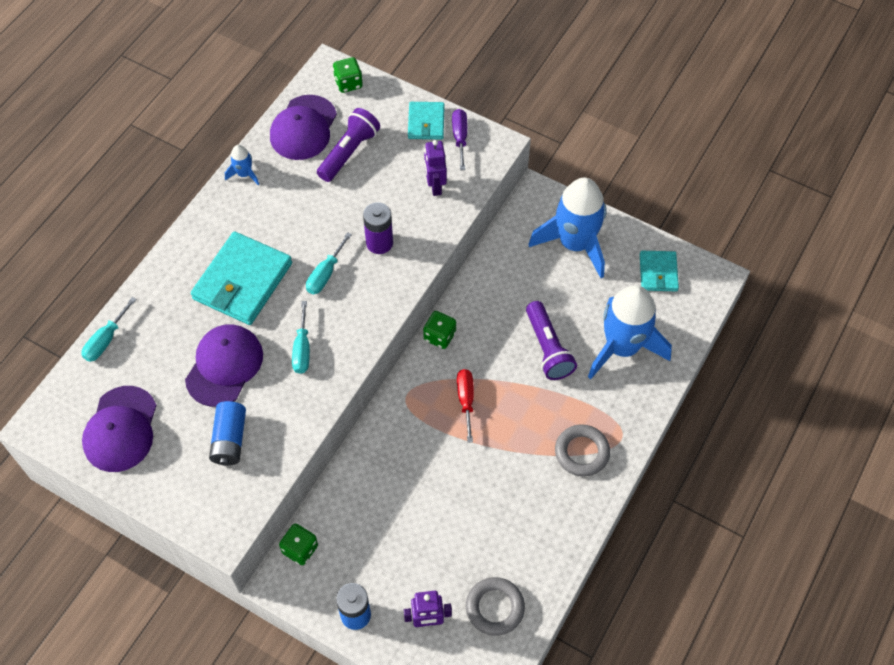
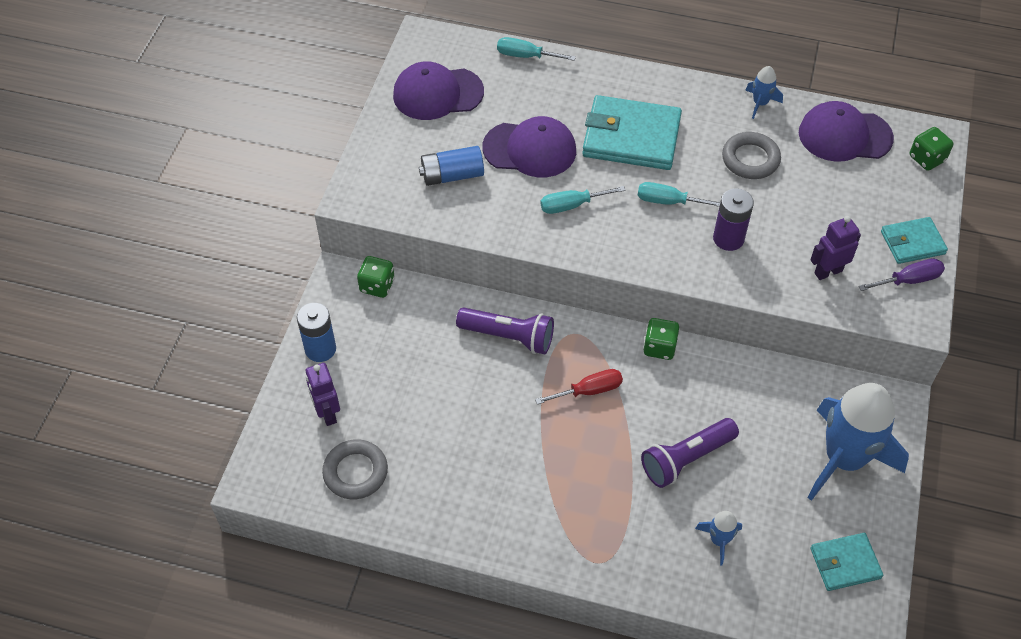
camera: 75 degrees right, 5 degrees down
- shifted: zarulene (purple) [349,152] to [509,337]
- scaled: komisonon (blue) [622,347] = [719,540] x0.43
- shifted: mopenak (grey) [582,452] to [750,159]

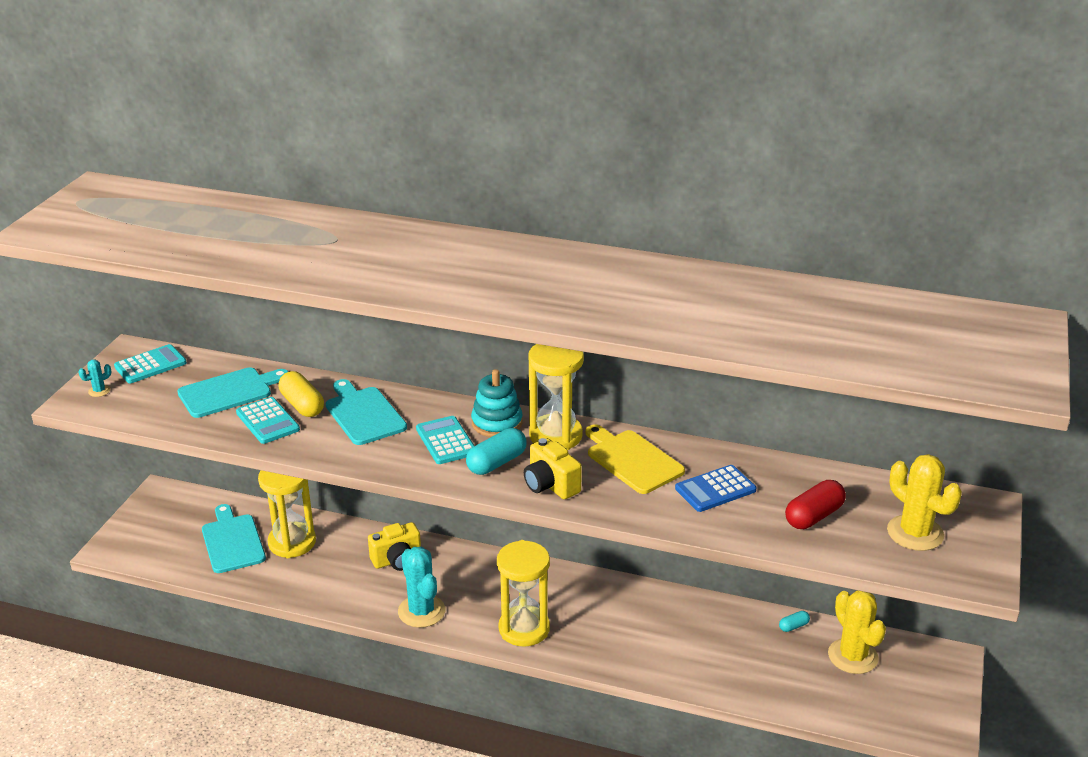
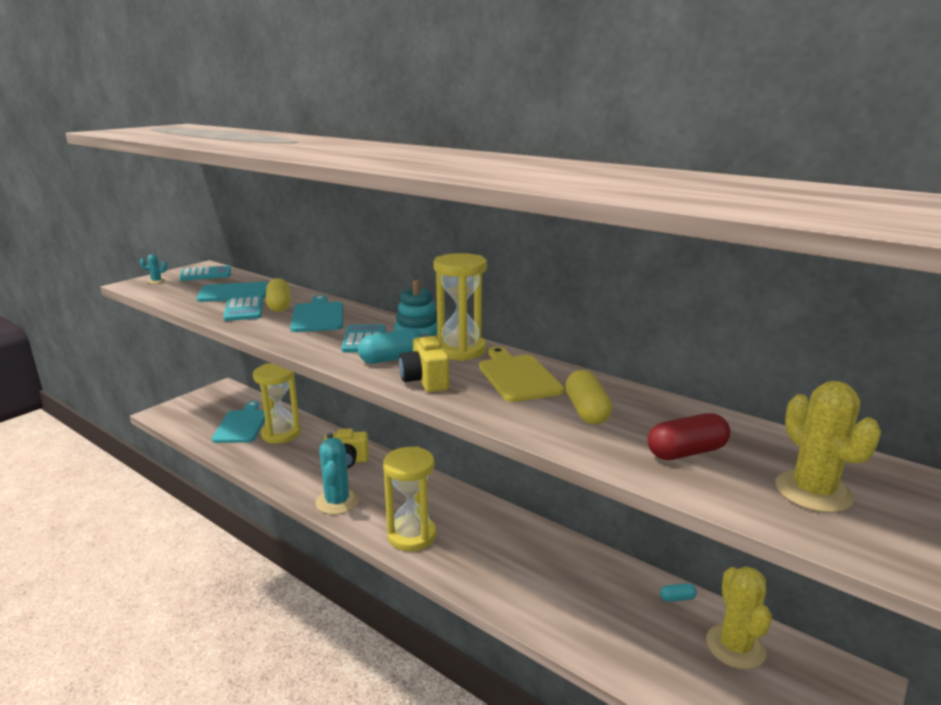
camera: 20 degrees right, 10 degrees down
- swapped: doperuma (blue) [715,489] to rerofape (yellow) [586,411]

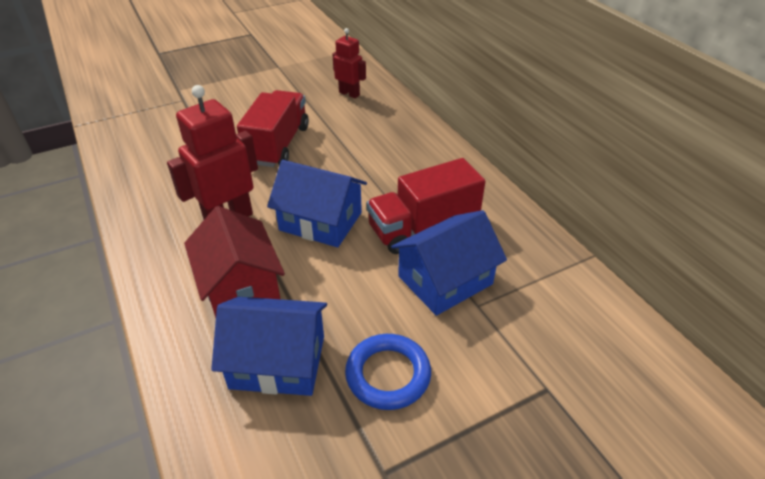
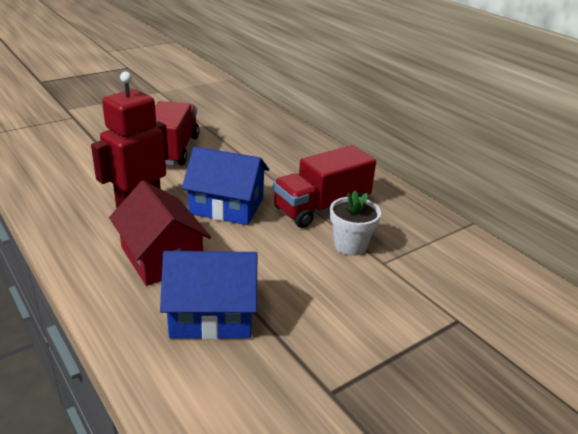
camera: 10 degrees left, 10 degrees down
- swapped: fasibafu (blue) [445,280] to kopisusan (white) [350,245]
- gone: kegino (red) [349,94]
- gone: mopenak (blue) [388,374]

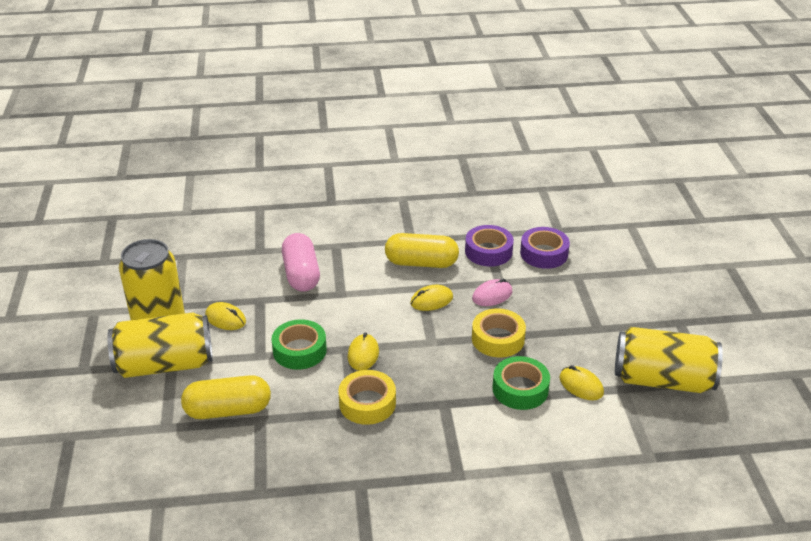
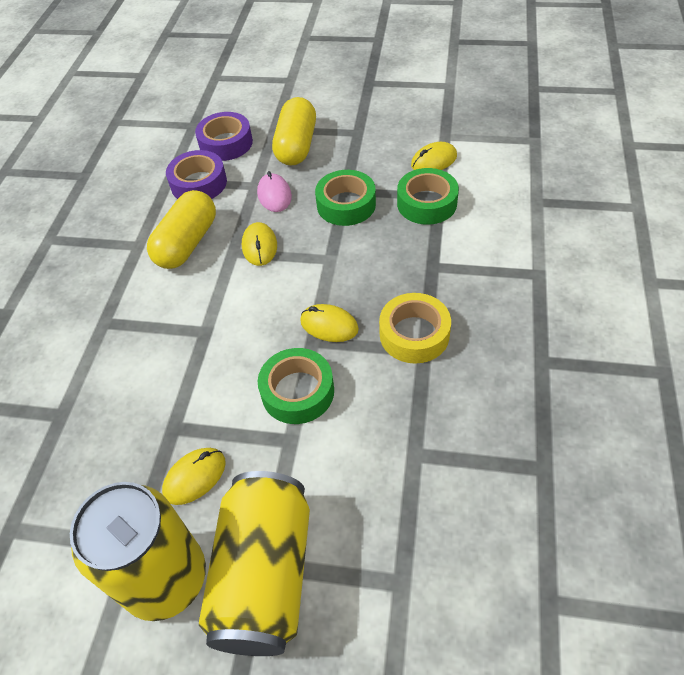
camera: 70 degrees left, 15 degrees up
- shifted: rerofape (yellow) [228,410] to [296,146]
- repainted: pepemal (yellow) [498,339] to pepemal (green) [346,204]
- gone: rerofape (pink) [301,274]
- gone: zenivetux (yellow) [662,380]

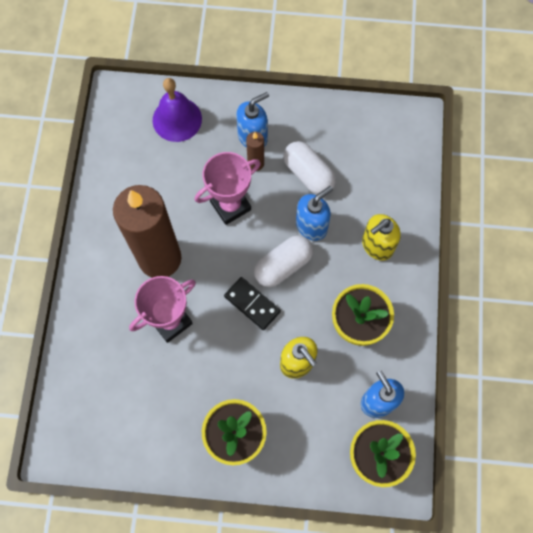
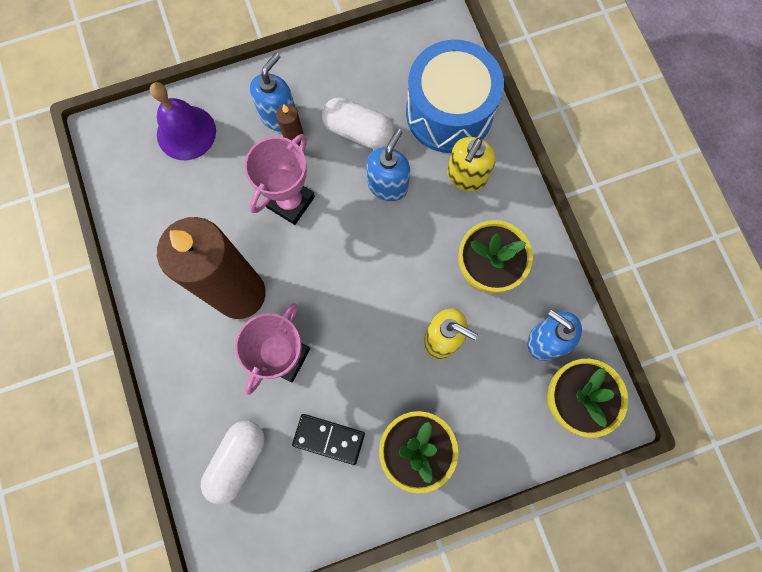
camera: 25 degrees left, 5 degrees up
- shifted: rerofape (white) [283,265] to [237,460]
- shifted: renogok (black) [252,304] to [329,439]
- new: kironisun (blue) [449,112]

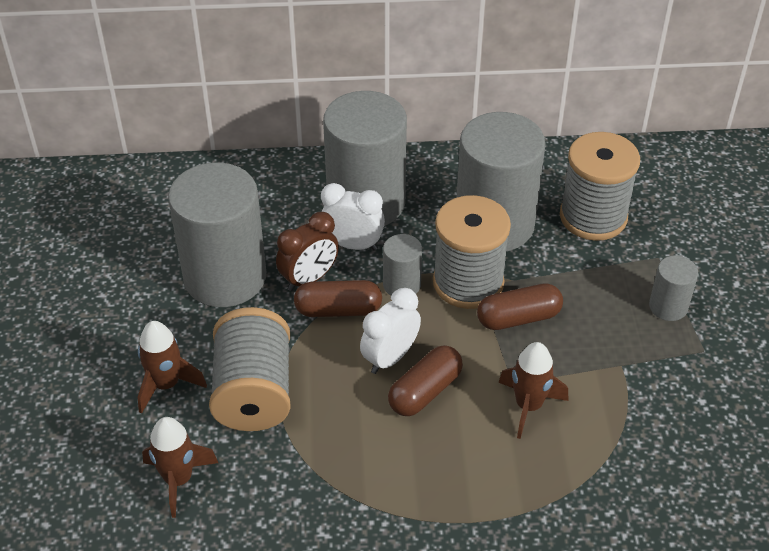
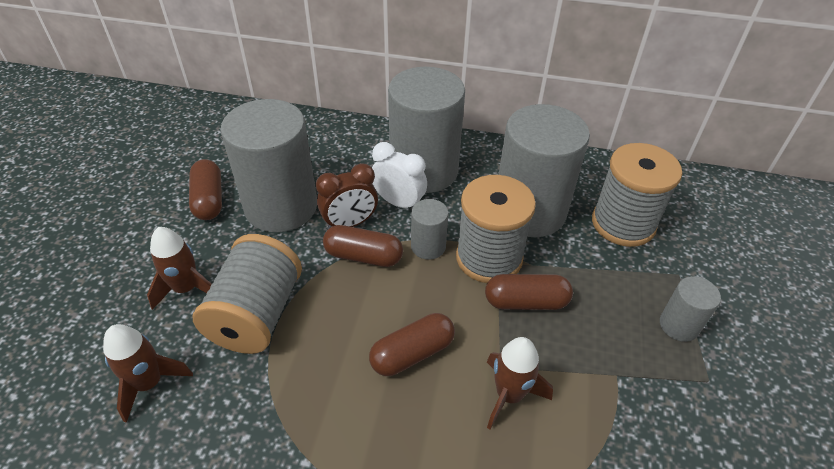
camera: 15 degrees right, 0 degrees up
- new: rerofape (brown) [209,199]
- gone: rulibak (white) [390,358]

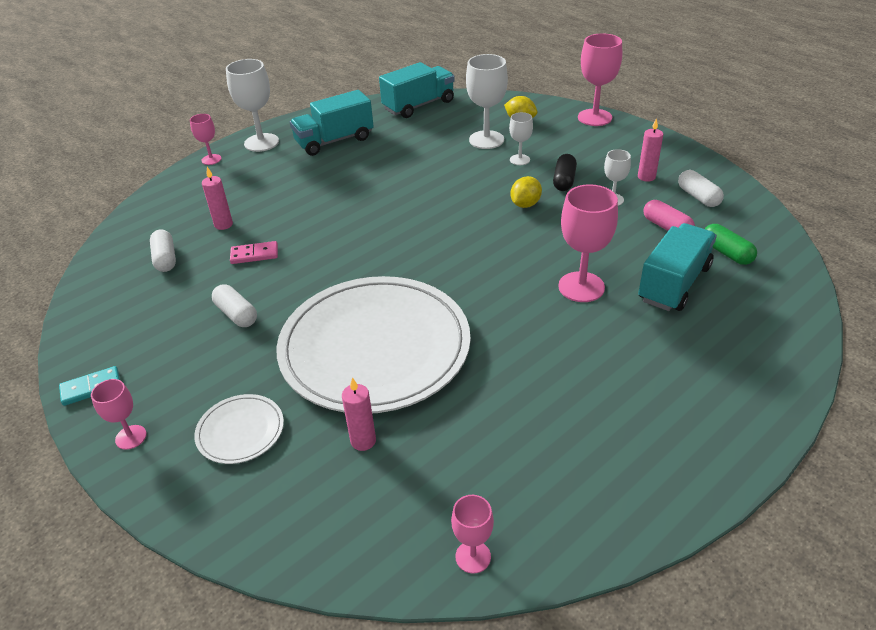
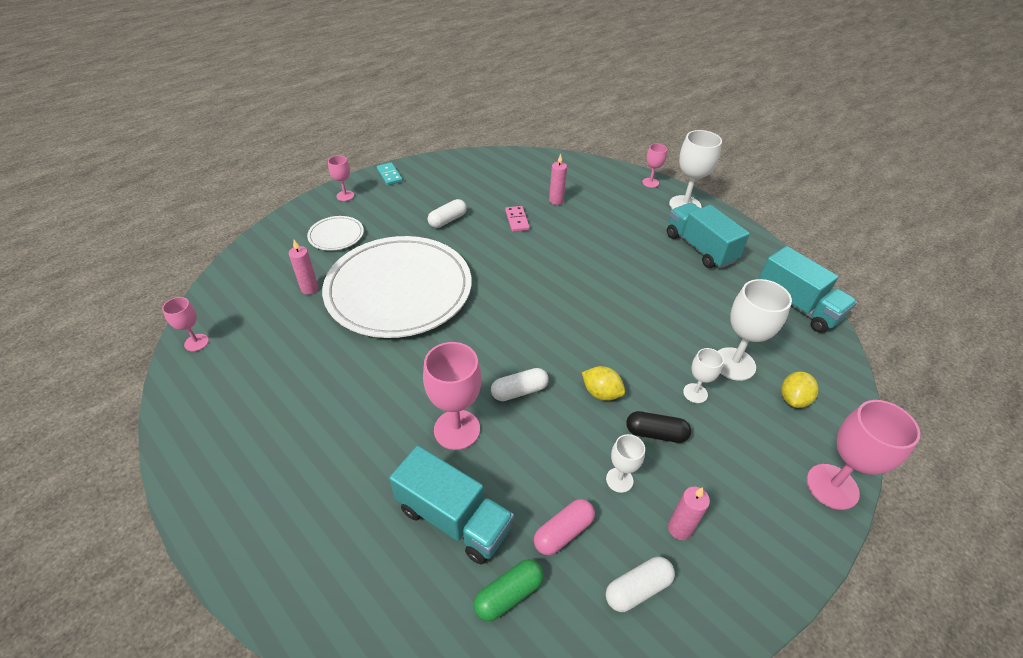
camera: 85 degrees right, 5 degrees up
- shifted: rerofape (white) [165,259] to [519,391]

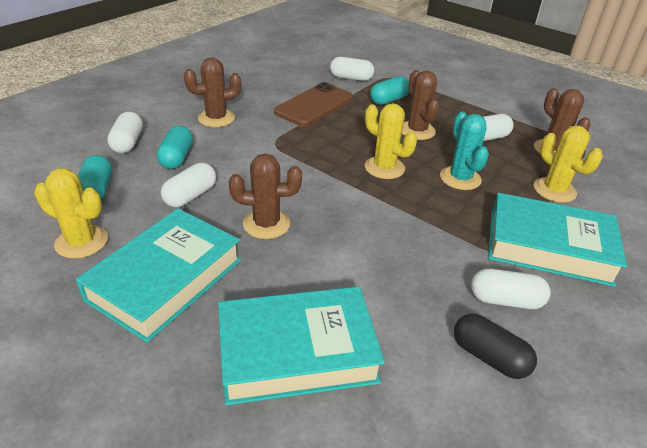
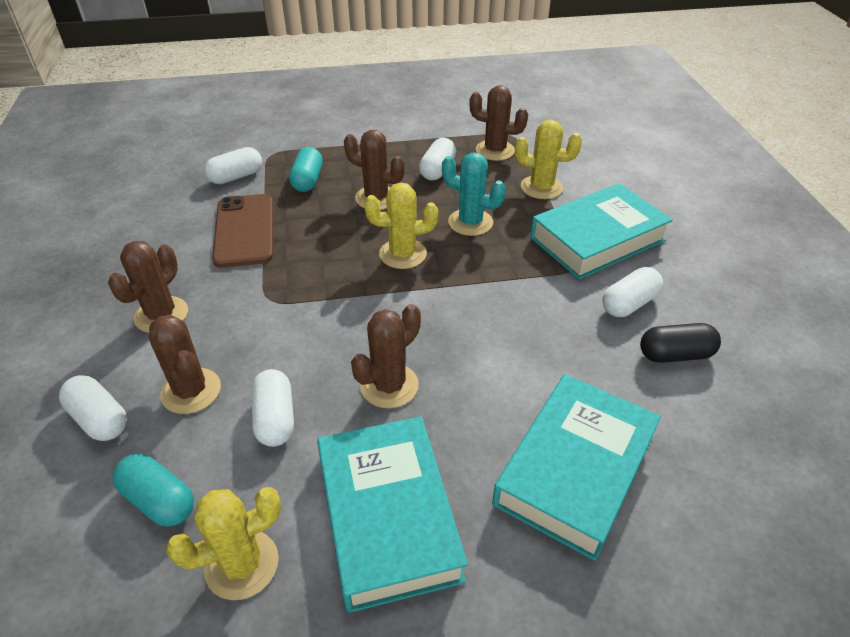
camera: 45 degrees left, 5 degrees up
- swapped: rerofape (turquoise) [177,158] to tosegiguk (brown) [191,391]

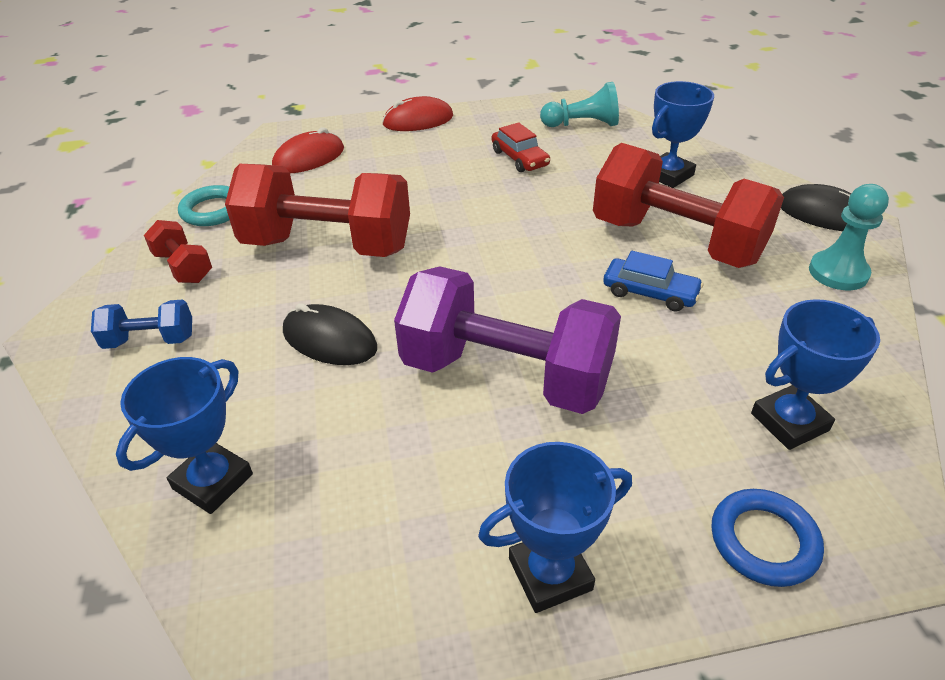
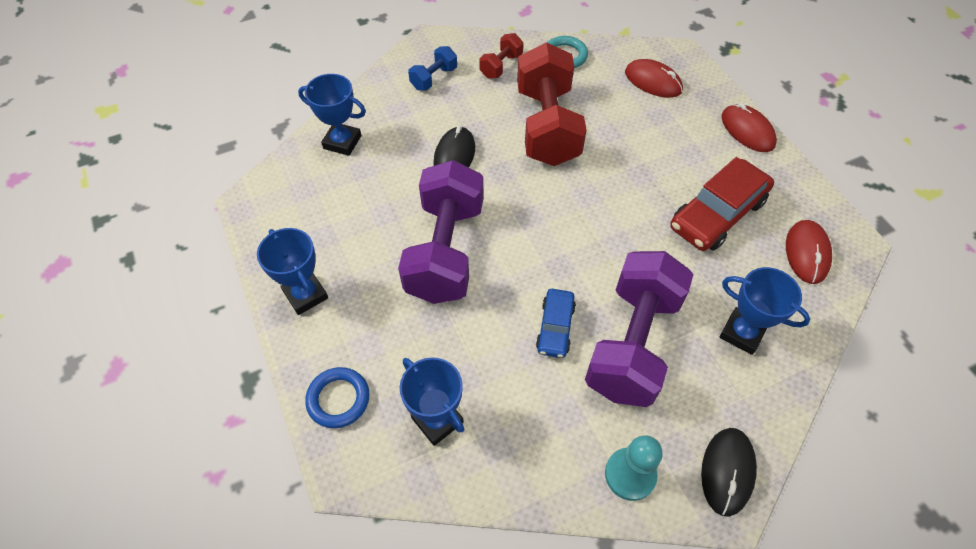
camera: 75 degrees right, 15 degrees up
- rotated: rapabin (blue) [150,340] = [434,78] 60 degrees clockwise
- repainted: rapabin (red) [676,241] to rapabin (purple) [632,343]
- scaled: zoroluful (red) [520,158] = [717,214] x1.77
- swapped: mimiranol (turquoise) [582,124] to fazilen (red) [807,253]

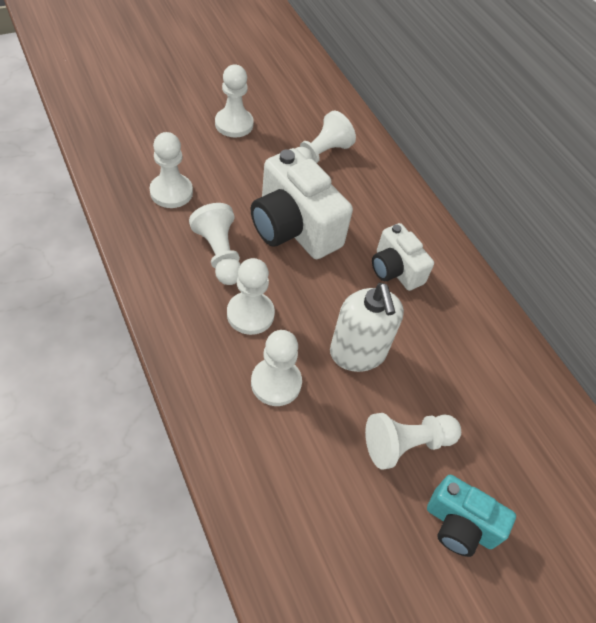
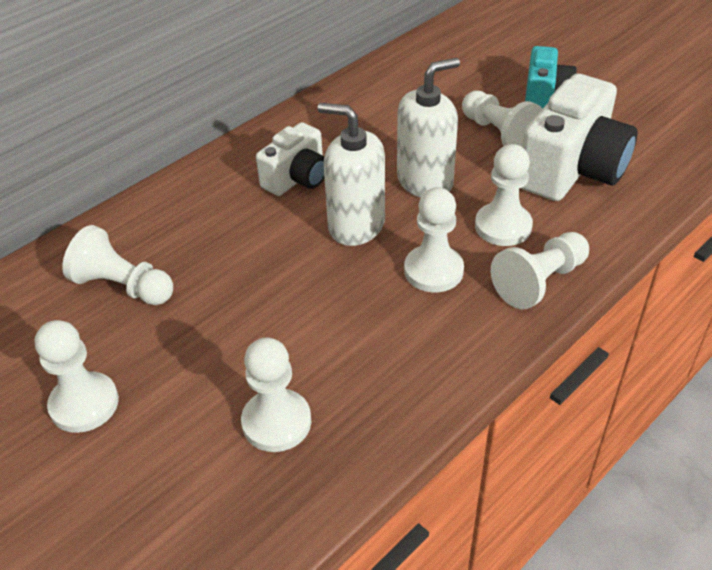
camera: 100 degrees left, 10 degrees down
- new: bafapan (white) [356,225]
- shifted: mimiranol (white) [219,254] to [539,282]
- shifted: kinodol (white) [294,228] to [572,170]

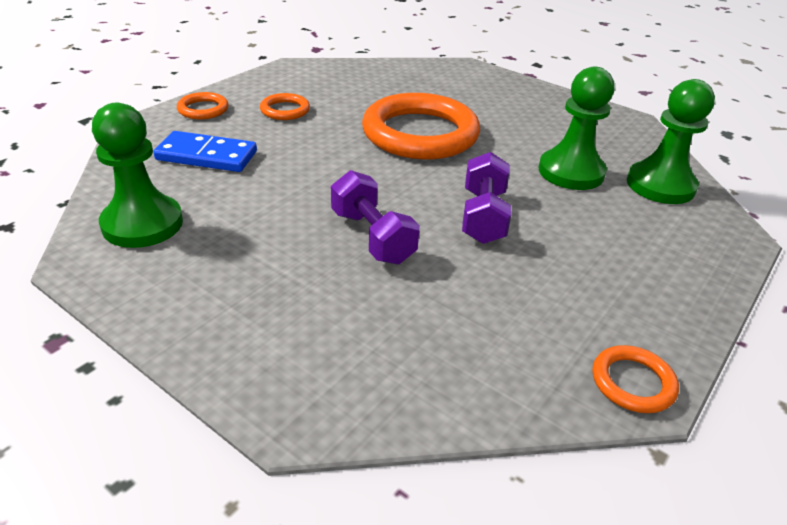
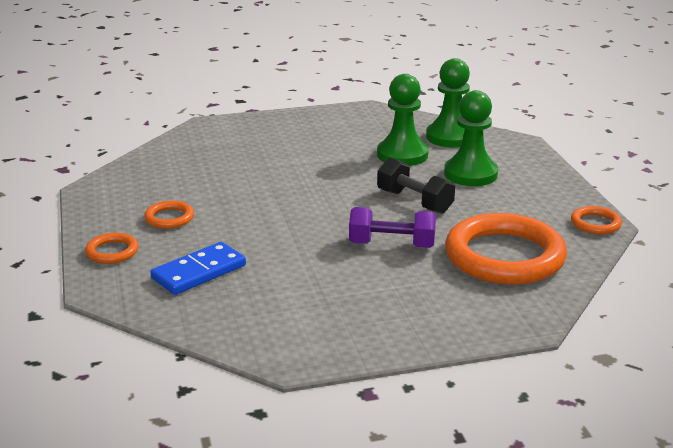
camera: 50 degrees left, 10 degrees down
- repainted: rapabin (purple) [483,216] to rapabin (black) [414,202]
- shifted: mimiranol (green) [142,224] to [470,174]
- shifted: mopenak (orange) [420,134] to [504,256]

